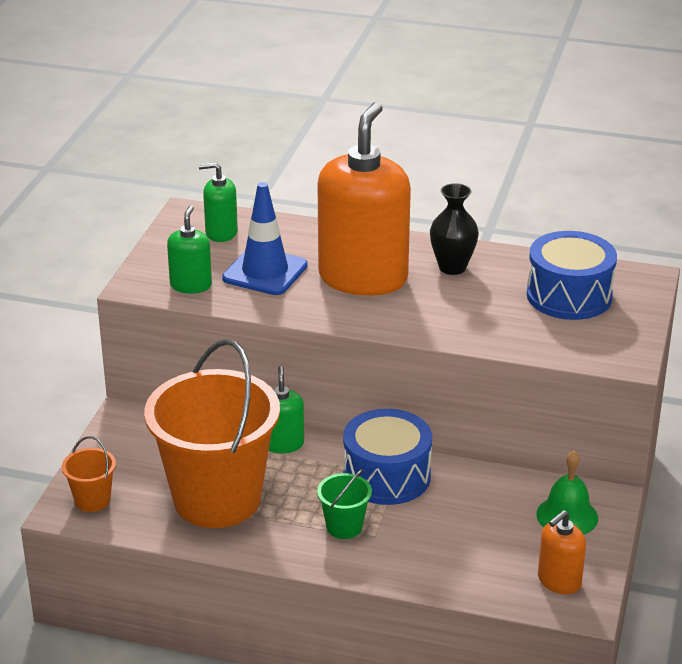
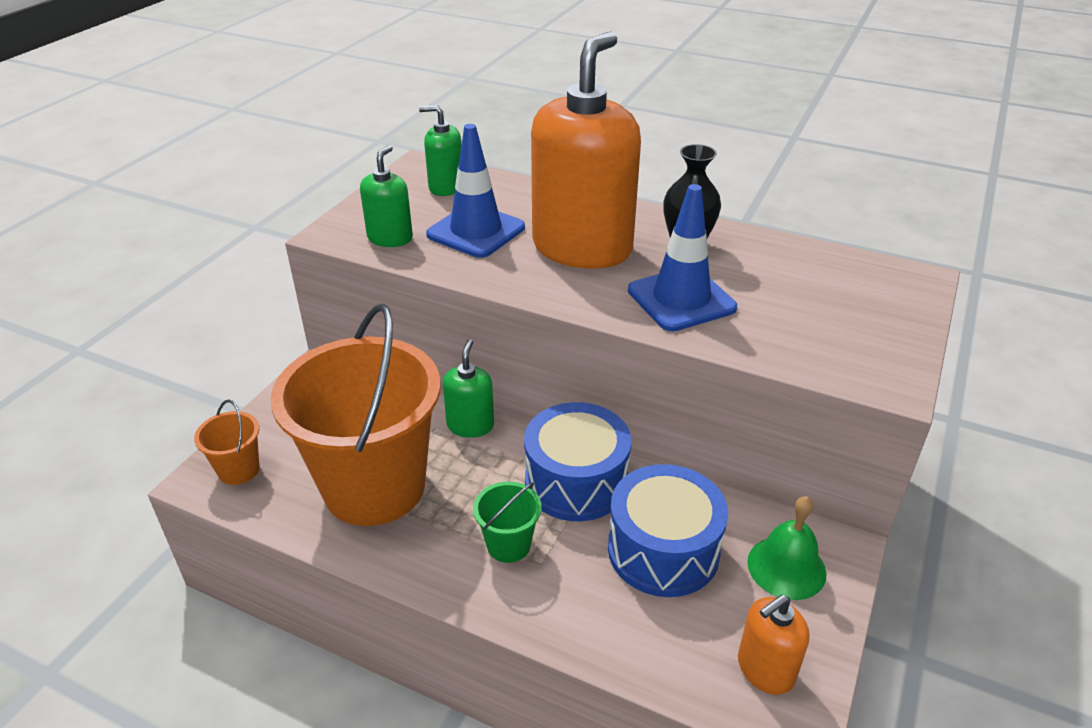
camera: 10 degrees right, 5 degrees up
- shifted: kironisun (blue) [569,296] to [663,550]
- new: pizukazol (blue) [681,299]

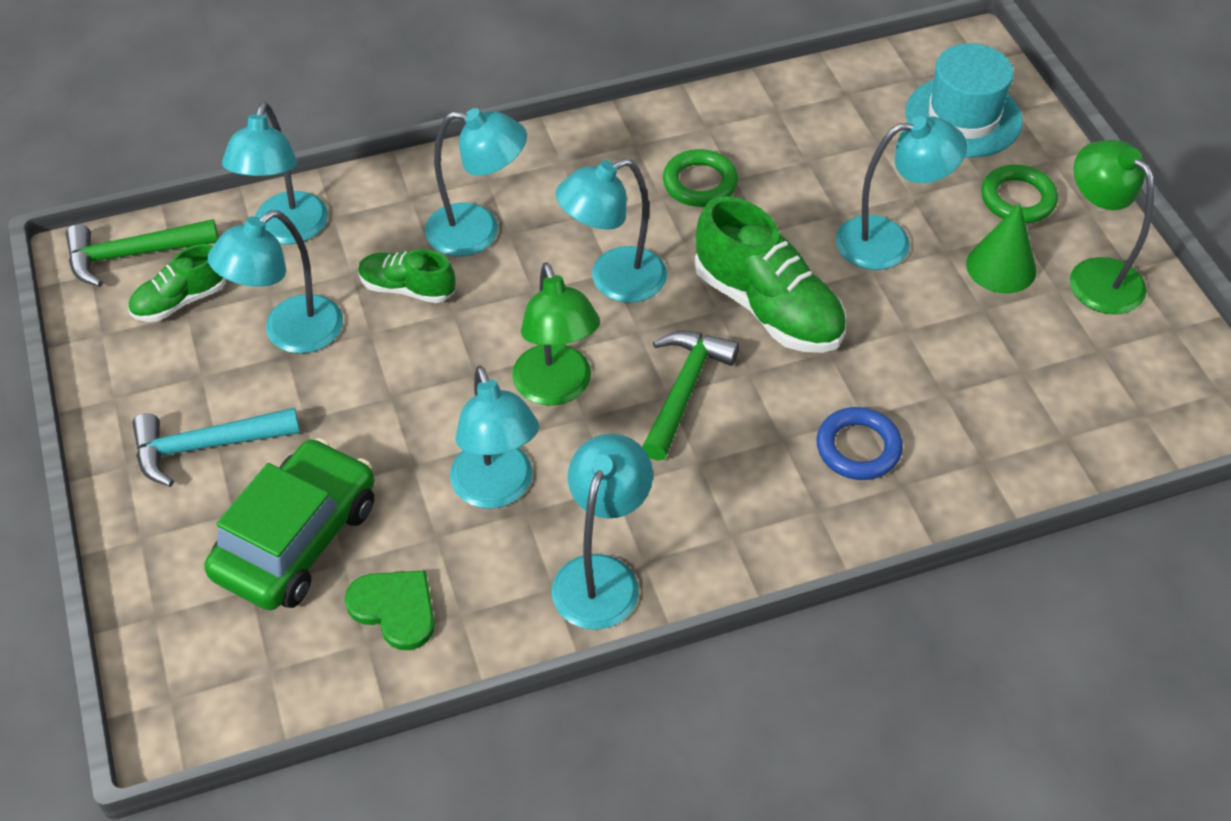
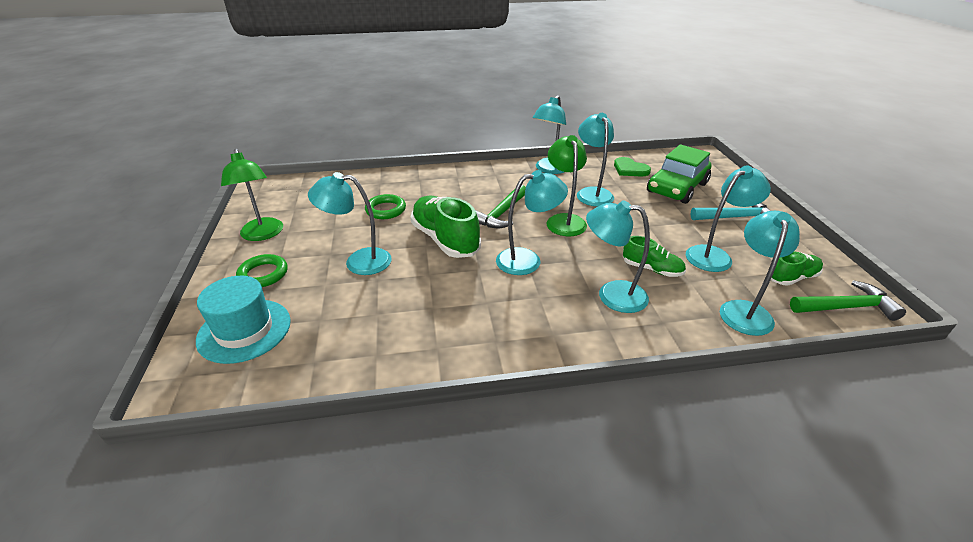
camera: 170 degrees left, 15 degrees down
- shifted: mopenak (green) [700,183] to [385,210]
- gone: mopenak (blue) [858,448]
- gone: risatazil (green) [1001,267]

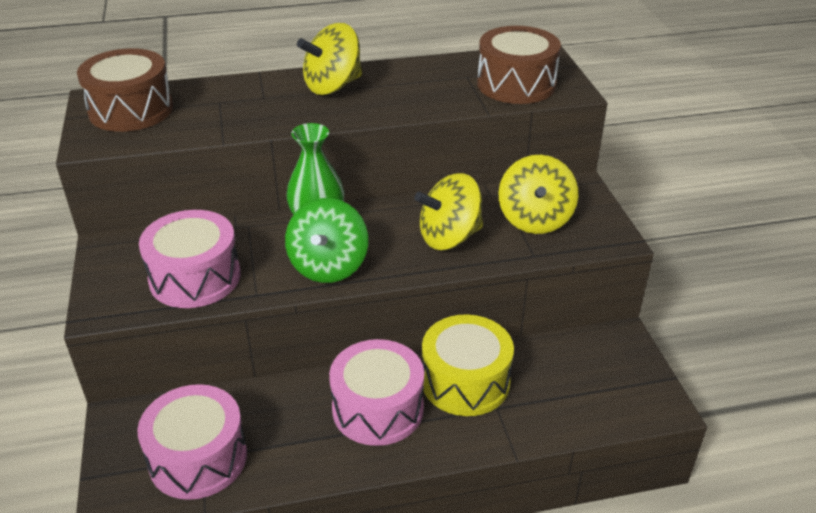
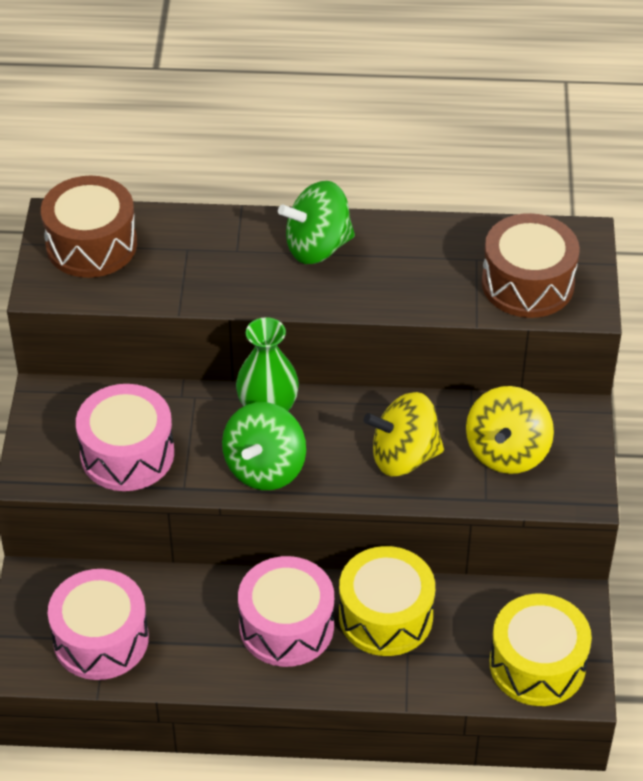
camera: 15 degrees right, 10 degrees up
- repainted: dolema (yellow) [333,86] to dolema (green) [317,247]
- new: kironisun (yellow) [537,664]

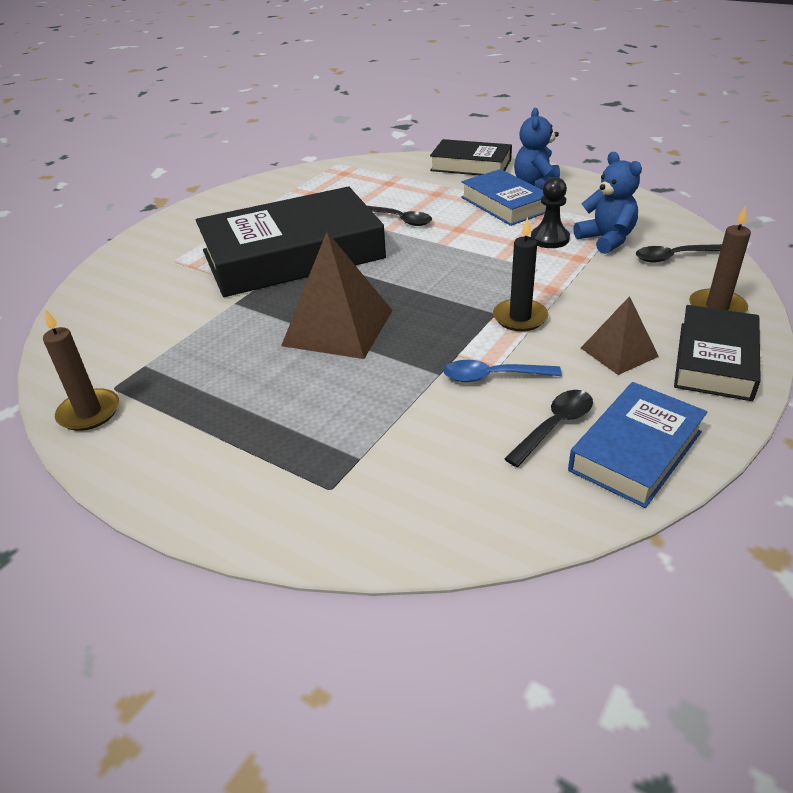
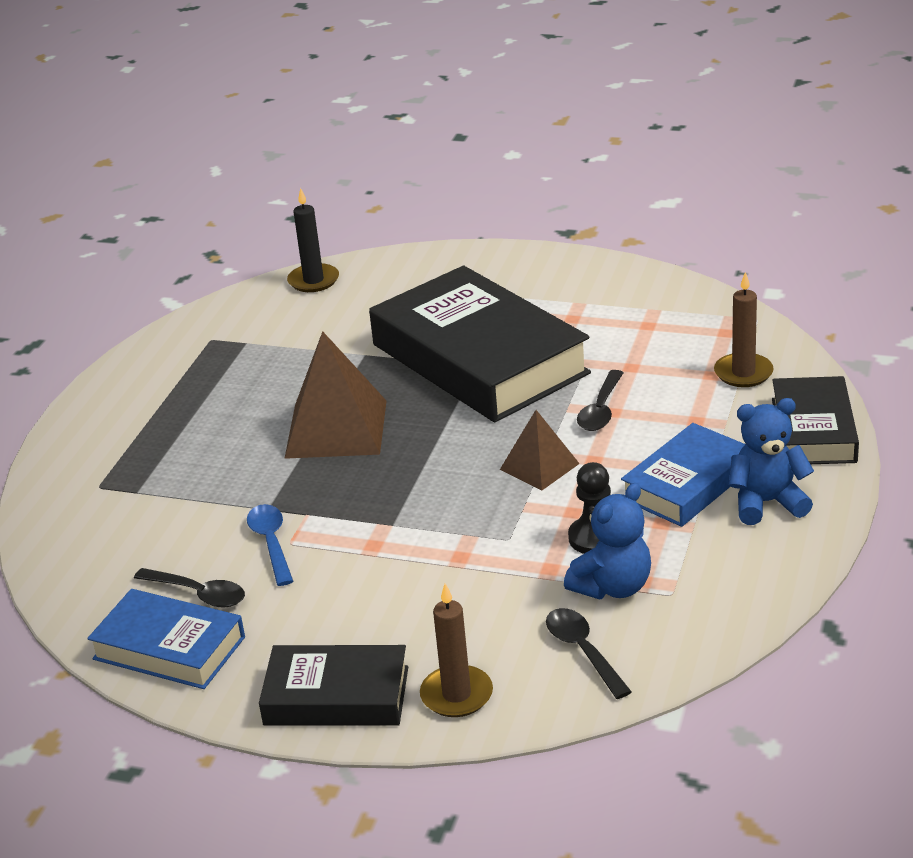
camera: 75 degrees right, 5 degrees down
- shifted: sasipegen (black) [520,318] to [313,281]
- shifted: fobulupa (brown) [619,352] to [539,466]
- shifted: sasipegen (brown) [89,412] to [743,373]

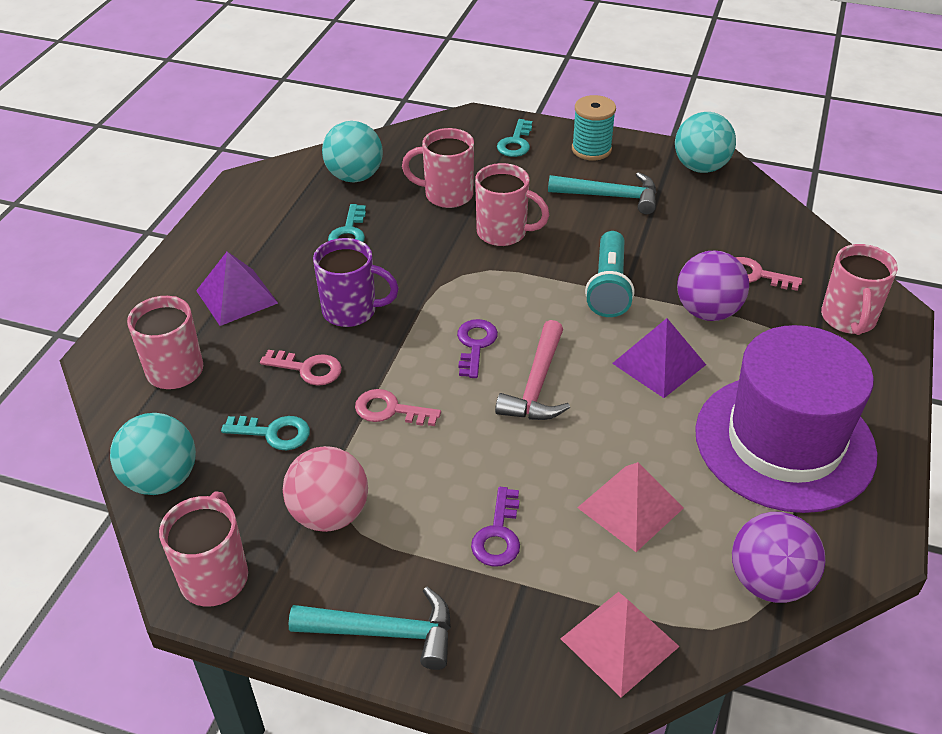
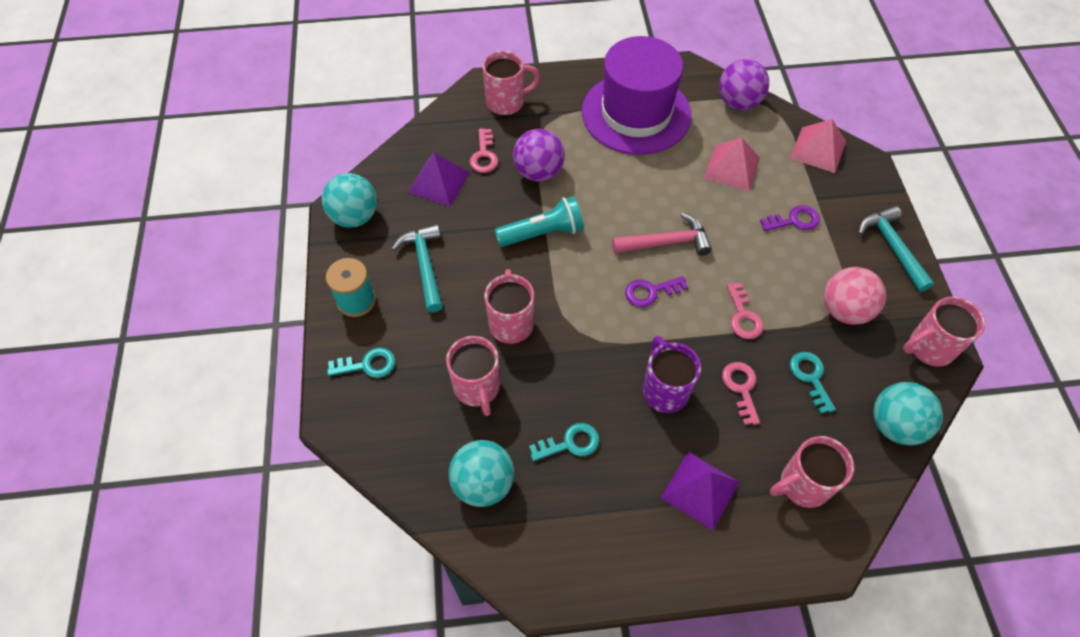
camera: 115 degrees left, 15 degrees up
- shifted: fobulupa (purple) [659,364] to [438,182]

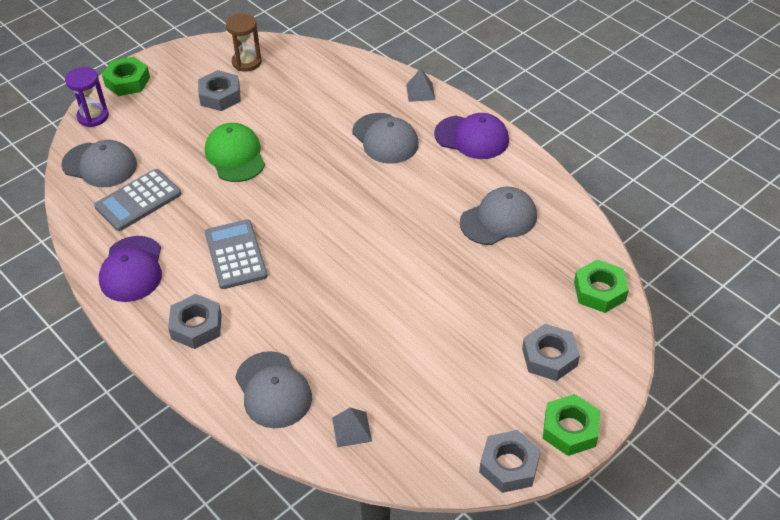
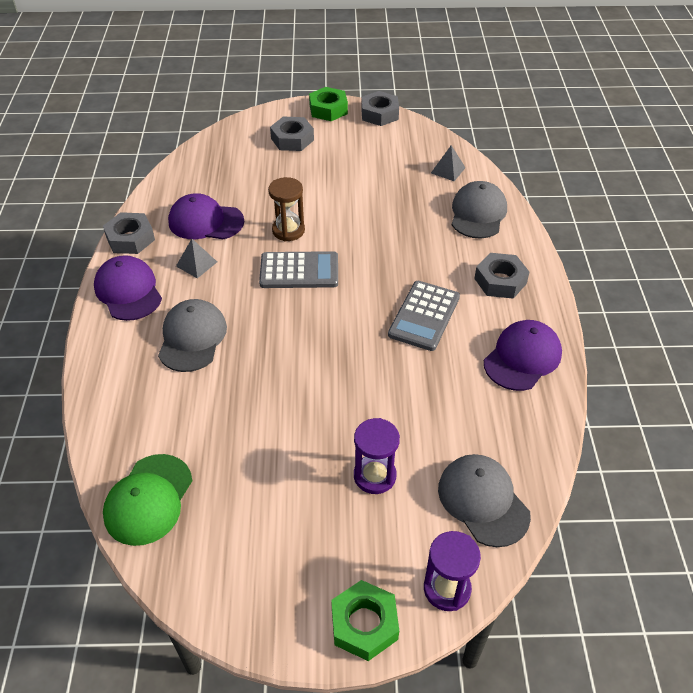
camera: 140 degrees left, 0 degrees up
- shifted: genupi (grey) [220,96] to [130,239]
- shifted: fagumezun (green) [235,155] to [148,499]
- repainted: fagumezun (grey) [498,219] to fagumezun (purple) [205,221]
- shifted: fobulupa (grey) [420,92] to [196,264]
- shifted: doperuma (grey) [138,200] to [299,271]
- shifted: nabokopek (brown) [246,62] to [288,230]
- new: nabokopek (purple) [374,476]
- gone: genupi (green) [599,291]

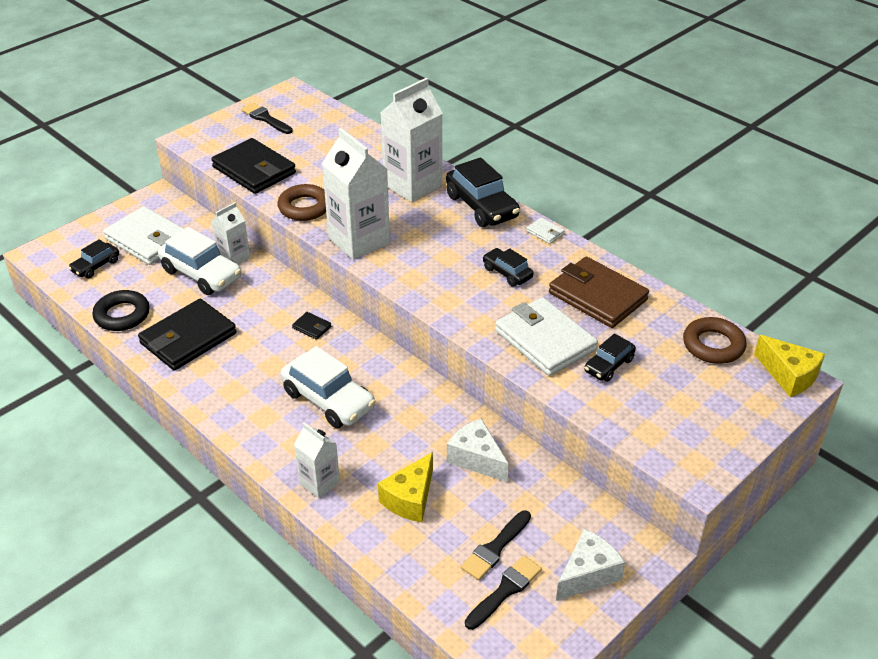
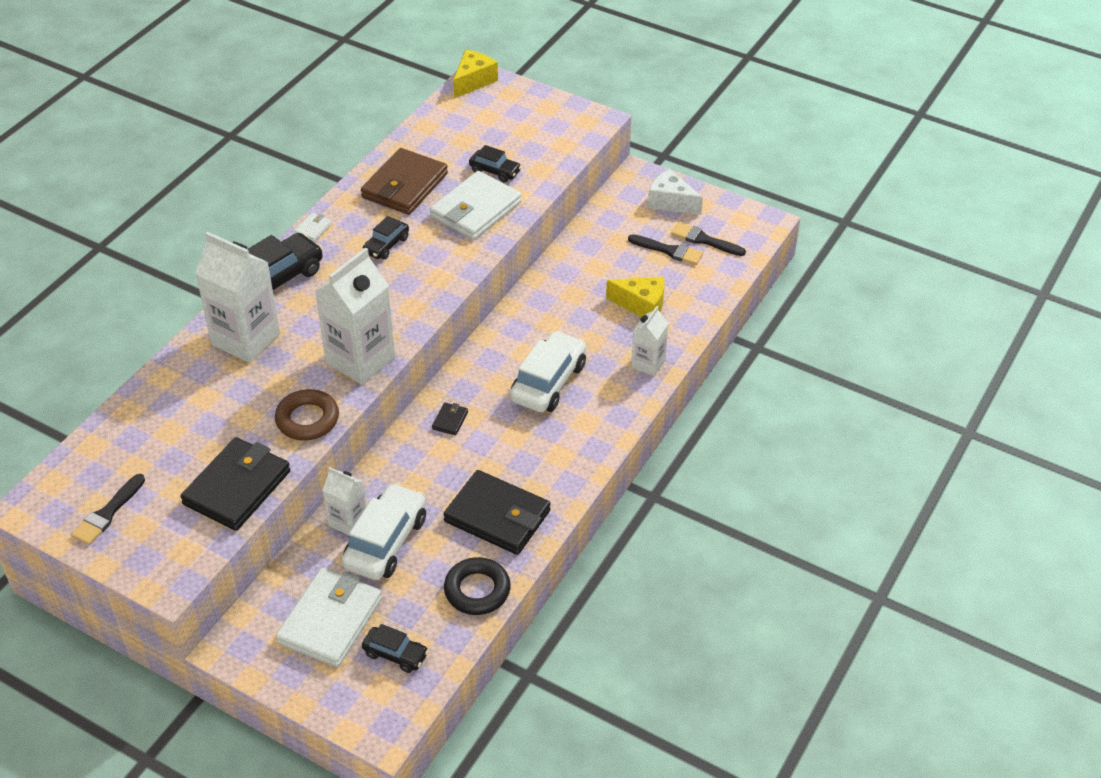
camera: 105 degrees left, 5 degrees up
- gone: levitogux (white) [476,459]
- gone: mopenak (brown) [713,345]

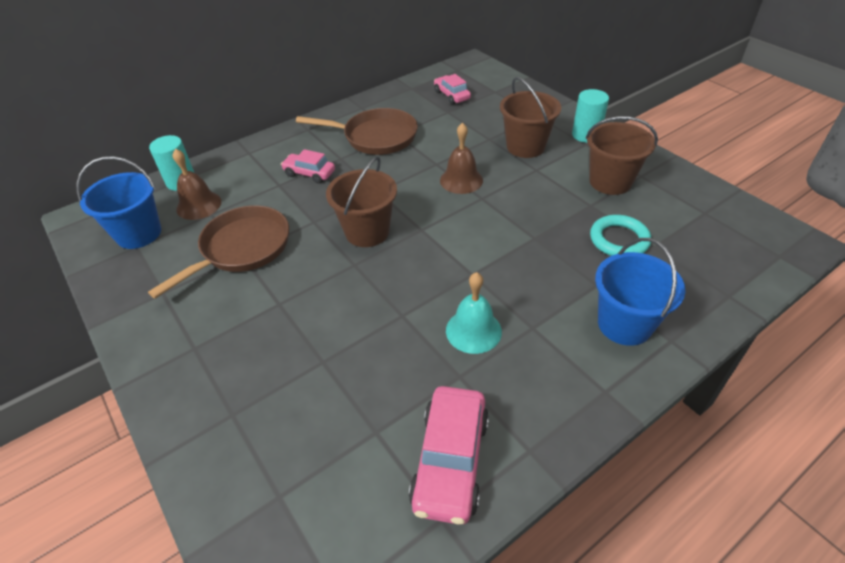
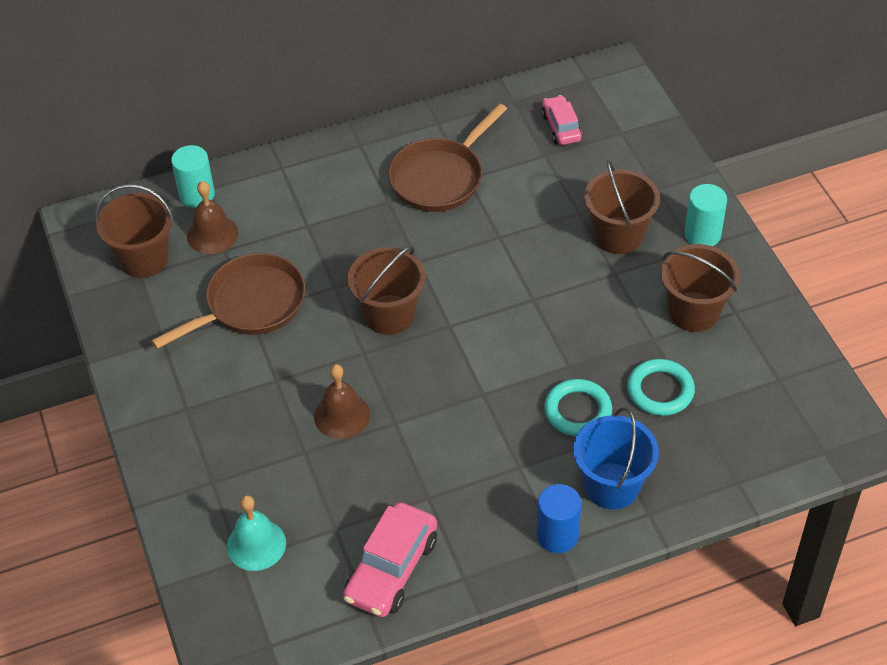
camera: 15 degrees right, 5 degrees up
- repainted: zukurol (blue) [139,234] to zukurol (brown) [144,259]
- shifted: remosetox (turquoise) [473,330] to [256,544]
- shifted: remosetox (brown) [461,180] to [342,415]
- rotated: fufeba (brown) [376,137] = [440,177] 105 degrees clockwise
- new: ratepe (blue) [557,535]
- new: mopenak (turquoise) [577,411]
- gone: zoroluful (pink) [309,173]

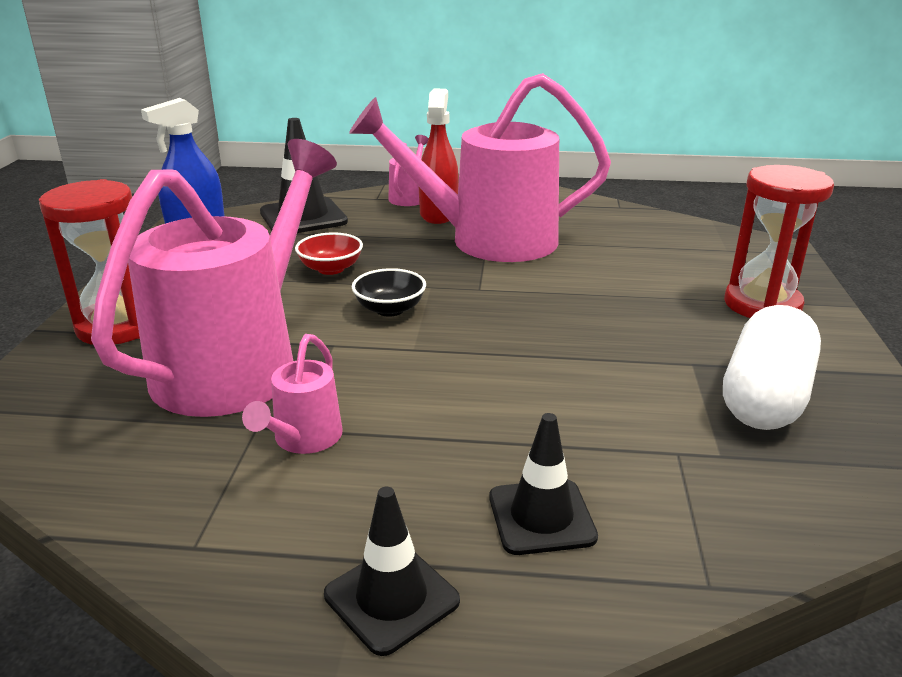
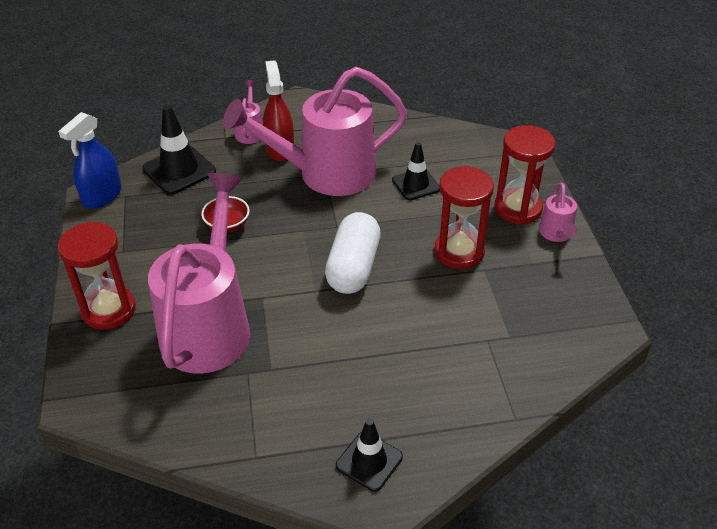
camera: 15 degrees left, 15 degrees up
- shifted: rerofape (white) [765,396] to [353,267]
- shifted: pizukazol (black) [541,517] to [416,184]
- new: nabokopek (red) [459,251]
- shifted: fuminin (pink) [303,440] to [556,234]
- gone: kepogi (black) [390,309]

